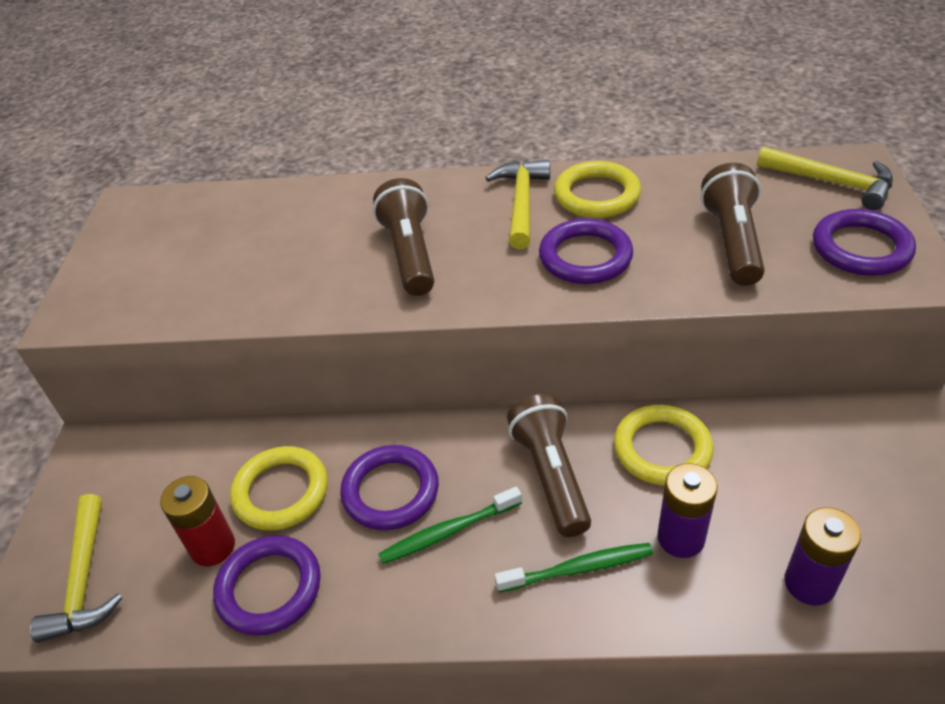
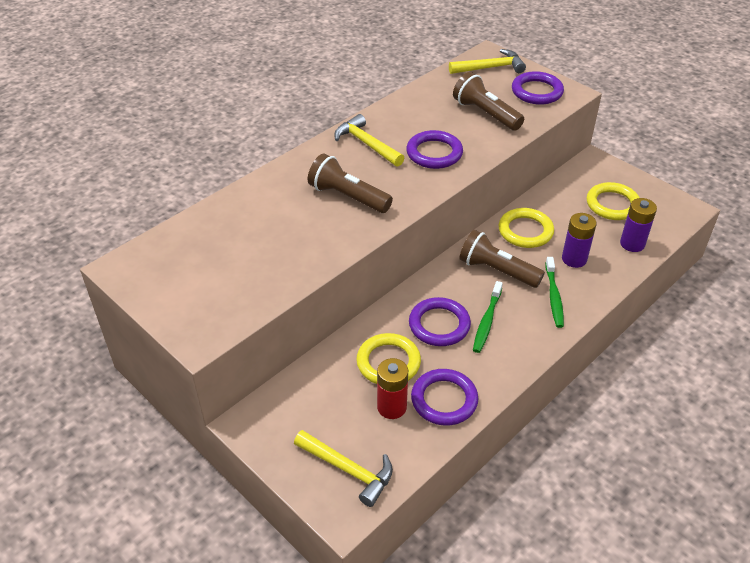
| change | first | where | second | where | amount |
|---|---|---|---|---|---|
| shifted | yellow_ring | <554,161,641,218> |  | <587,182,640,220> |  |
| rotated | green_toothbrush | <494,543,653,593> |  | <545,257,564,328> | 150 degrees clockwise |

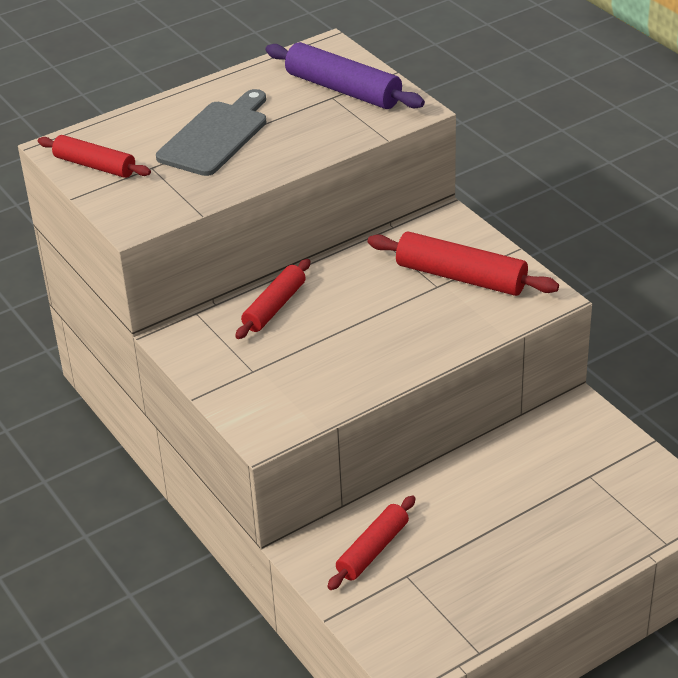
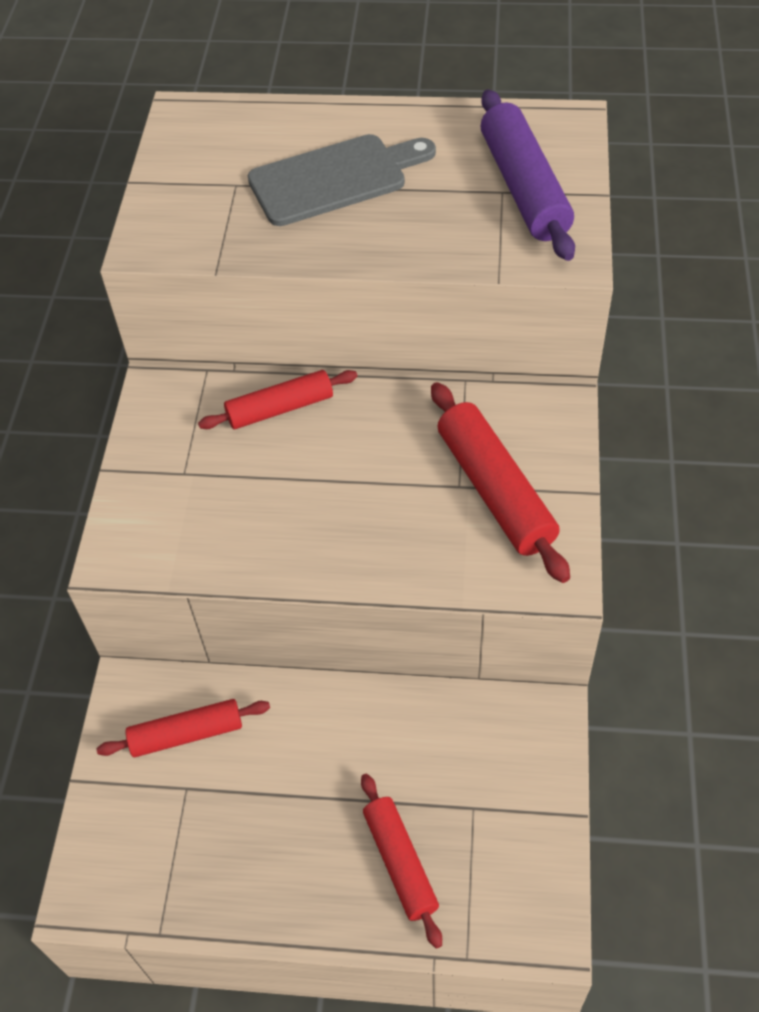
| change | first | where | second | where | amount |
|---|---|---|---|---|---|
| shifted | red_rolling_pin | <38,135,151,178> |  | <361,774,442,949> |  |

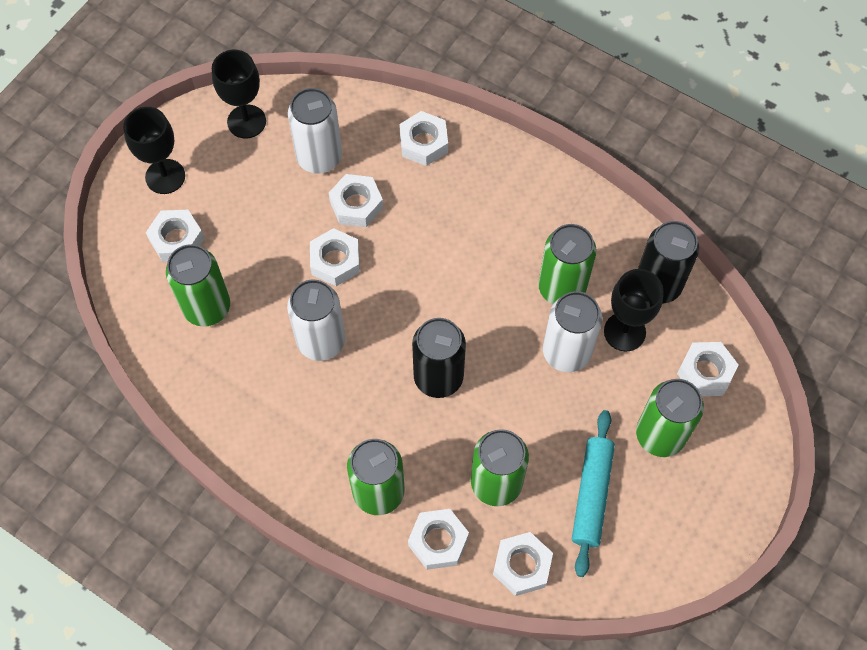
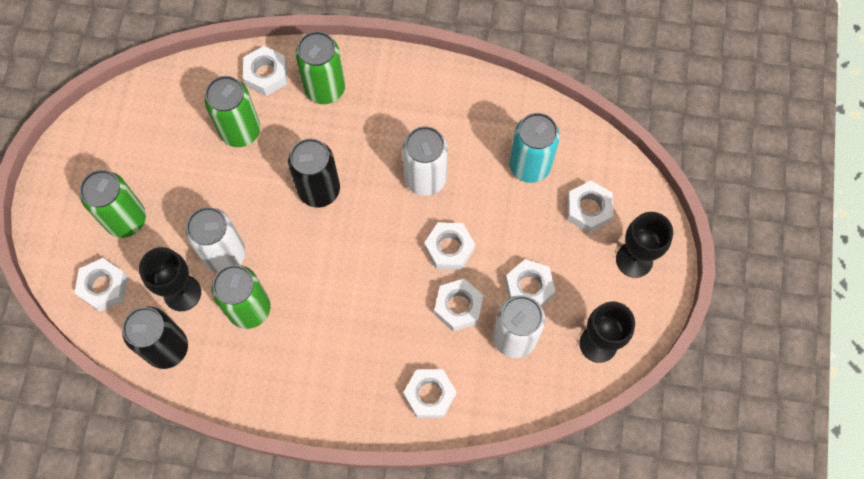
| change | first | where | second | where | amount |
|---|---|---|---|---|---|
| gone | turquoise_rolling_pin | <572,410,615,577> |  |  |  |
| shifted | white_nut | <493,532,553,596> |  | <505,259,555,306> |  |
| repainted | green_can | <166,244,230,327> | turquoise_can | <509,113,560,183> |  |

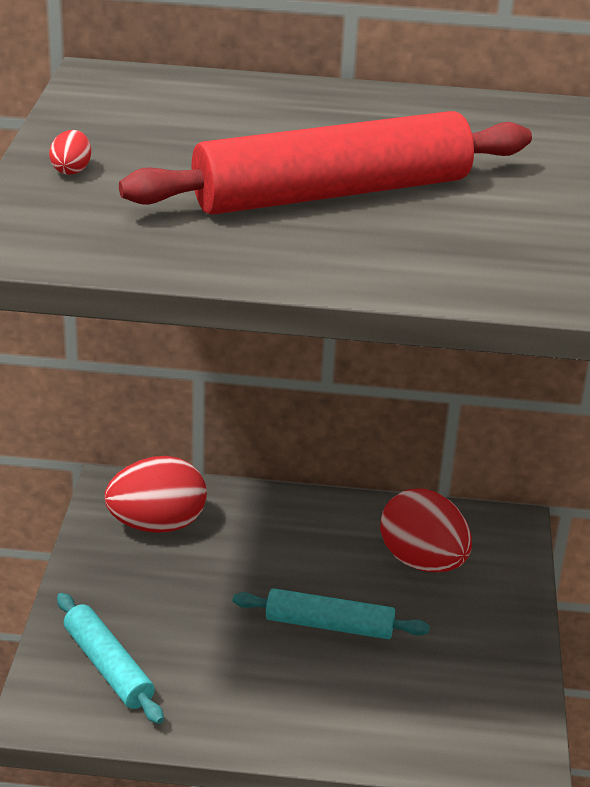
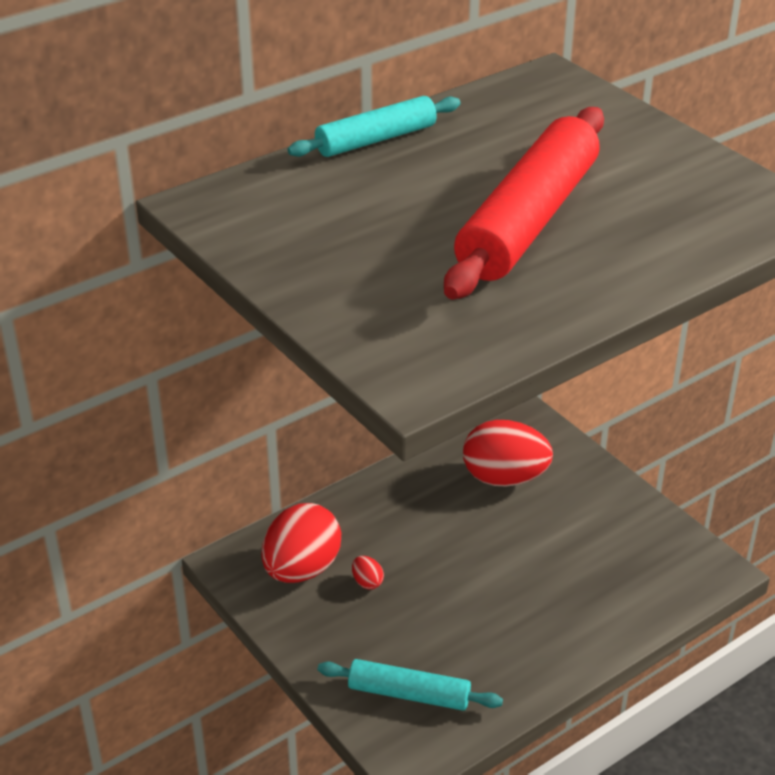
| change | first | where | second | where | amount |
|---|---|---|---|---|---|
| shifted | red_egg | <49,130,91,175> |  | <352,556,384,589> |  |
| shifted | turquoise_rolling_pin | <233,588,430,639> |  | <288,96,461,157> |  |

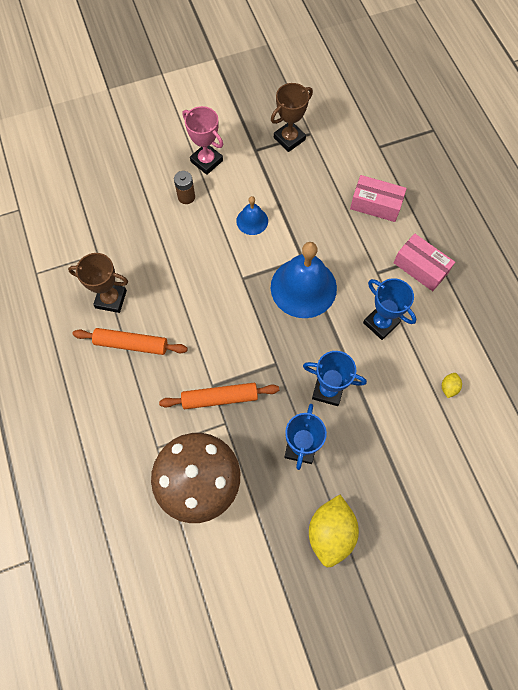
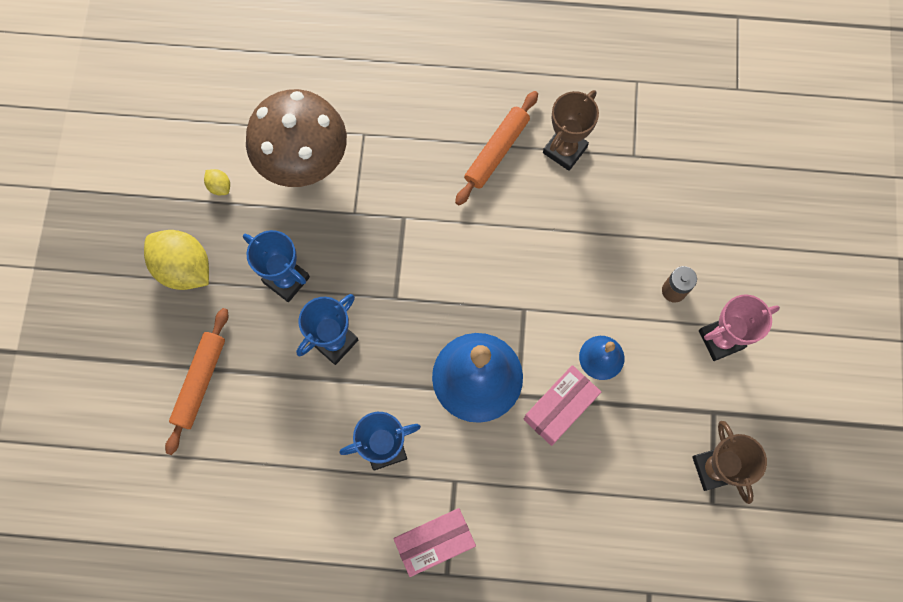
| change | first | where | second | where | amount |
|---|---|---|---|---|---|
| shifted | orange_rolling_pin | <159,383,279,409> |  | <165,308,228,455> |  |
| shifted | pink_box | <350,175,407,222> |  | <523,365,601,446> |  |
| shifted | yellow_lemon | <442,373,462,398> |  | <204,169,230,195> |  |

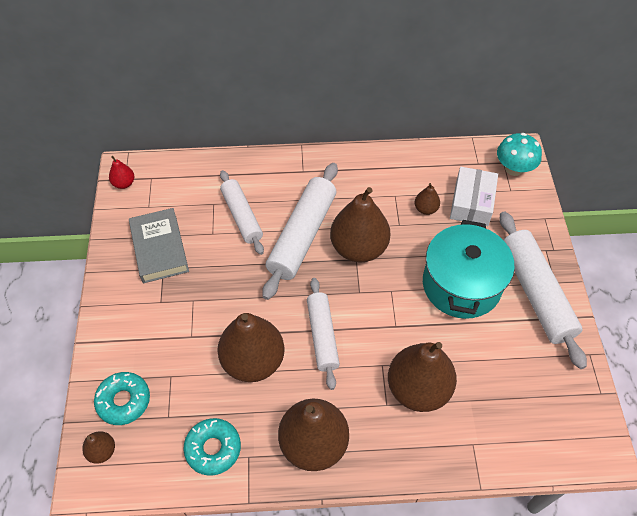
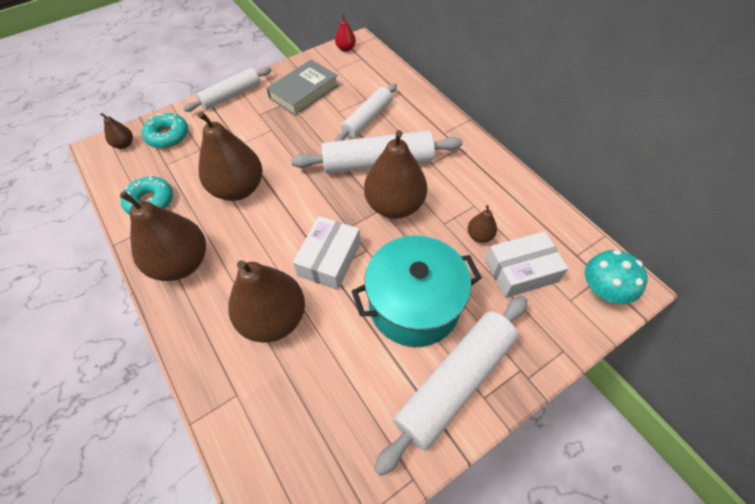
| change | first | where | second | where | amount |
|---|---|---|---|---|---|
| new |  |  | white_box | <293,216,361,290> |  |
| shifted | white_rolling_pin | <307,278,340,390> |  | <183,67,271,112> |  |

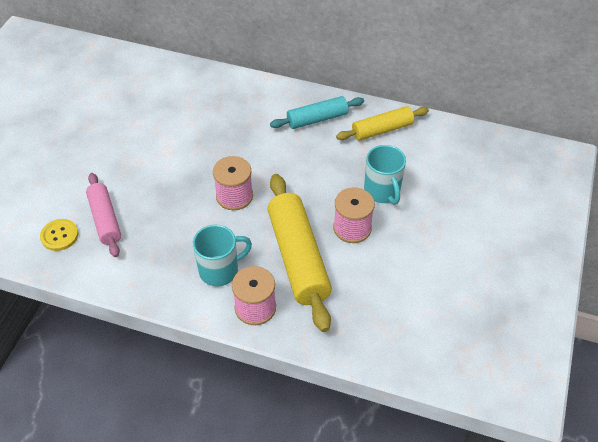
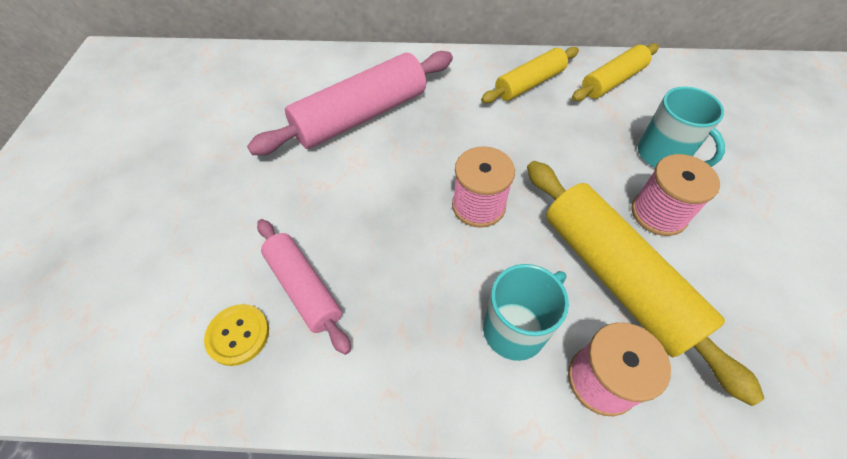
| change | first | where | second | where | amount |
|---|---|---|---|---|---|
| new |  |  | pink_rolling_pin | <247,51,453,155> |  |
| repainted | turquoise_rolling_pin | <270,96,364,129> | yellow_rolling_pin | <481,47,579,103> |  |

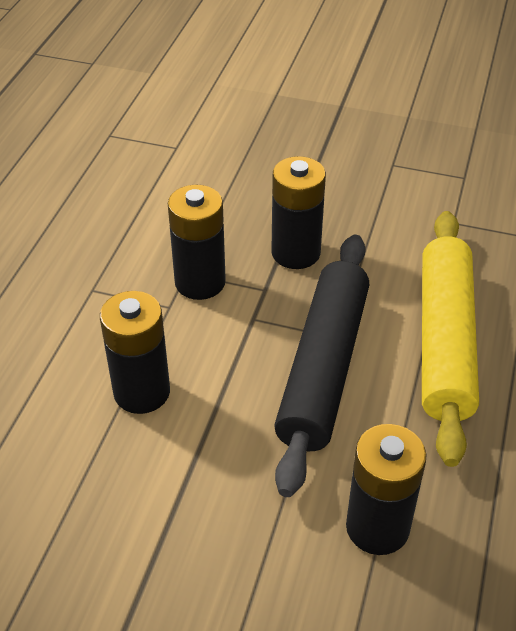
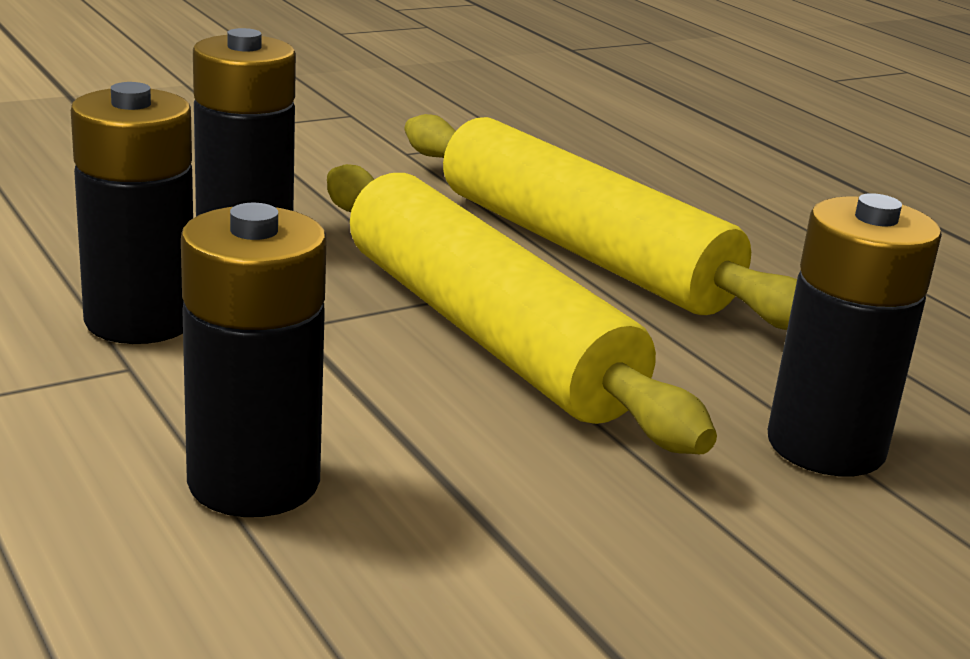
| change | first | where | second | where | amount |
|---|---|---|---|---|---|
| repainted | black_rolling_pin | <274,235,369,497> | yellow_rolling_pin | <327,164,717,454> |  |

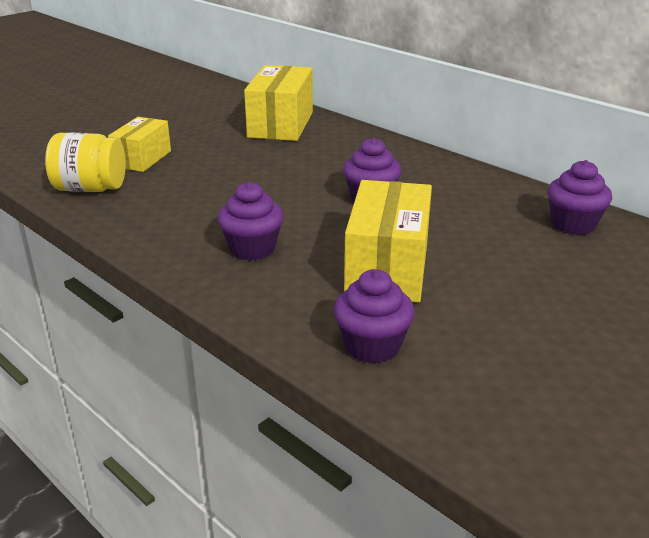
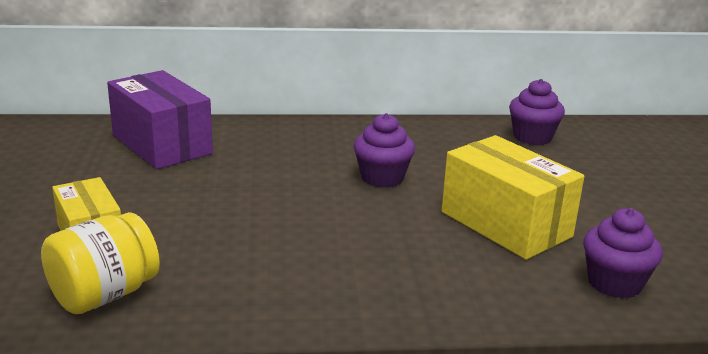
| change | first | where | second | where | amount |
|---|---|---|---|---|---|
| gone | purple_cupcake | <218,182,284,261> |  |  |  |
| repainted | yellow_box | <244,65,313,141> | purple_box | <107,70,213,169> |  |

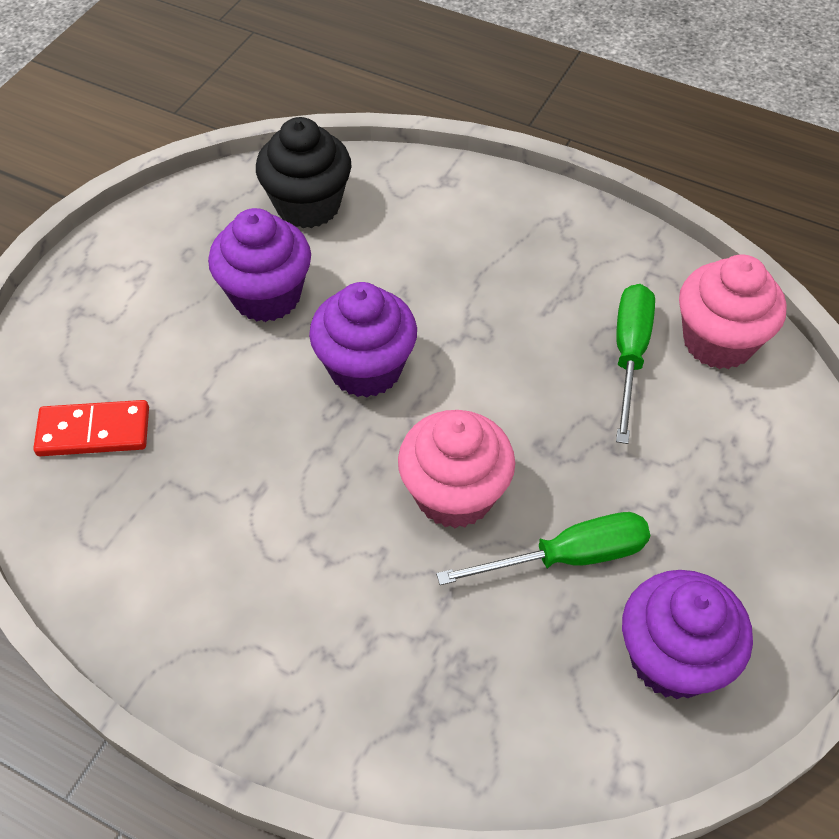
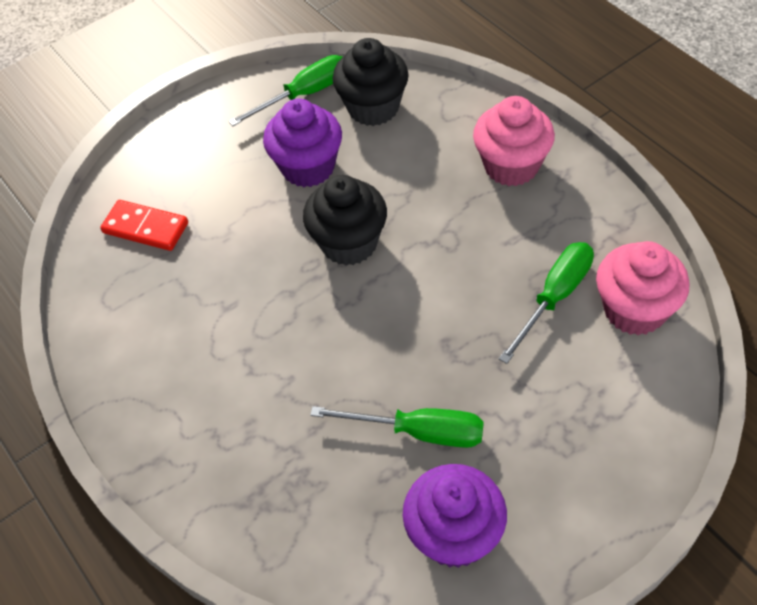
| change | first | where | second | where | amount |
|---|---|---|---|---|---|
| new |  |  | green_screwdriver | <228,55,343,126> |  |
| shifted | pink_cupcake | <398,410,515,528> |  | <473,96,555,186> |  |
| repainted | purple_cupcake | <309,282,417,397> | black_cupcake | <303,175,387,266> |  |

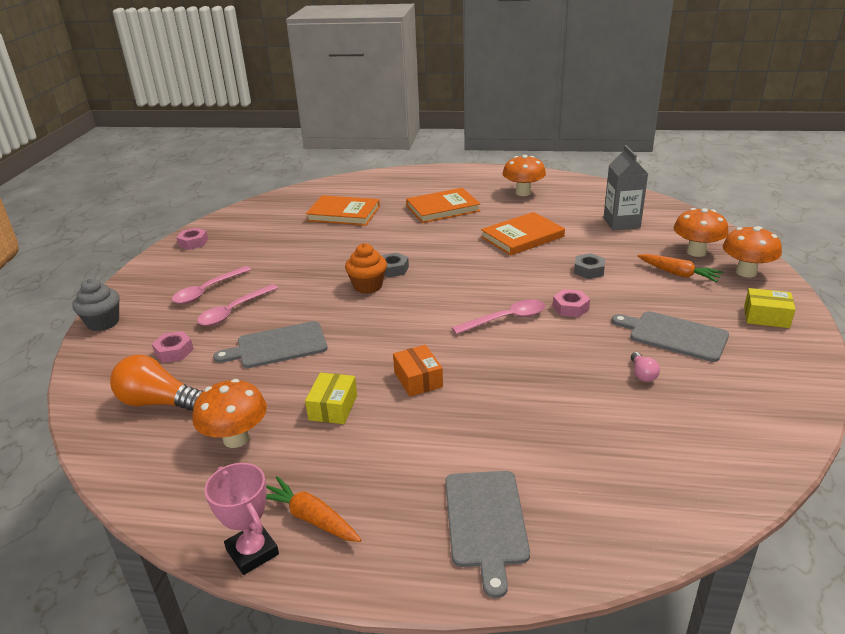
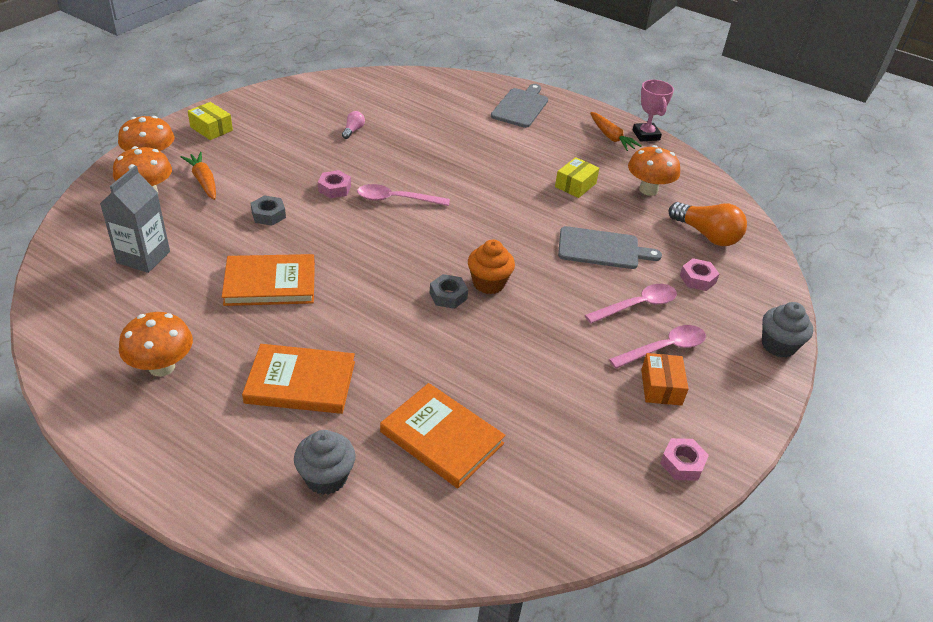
| change | first | where | second | where | amount |
|---|---|---|---|---|---|
| gone | grey_cutting_board | <611,311,729,362> |  |  |  |
| new |  |  | grey_cupcake | <294,430,356,495> |  |
| shifted | orange_box | <393,345,443,397> |  | <641,353,689,406> |  |

